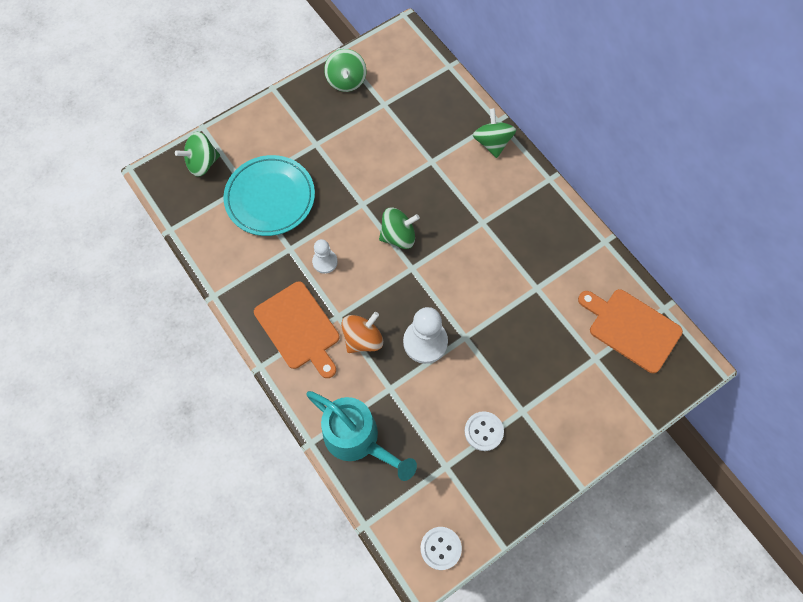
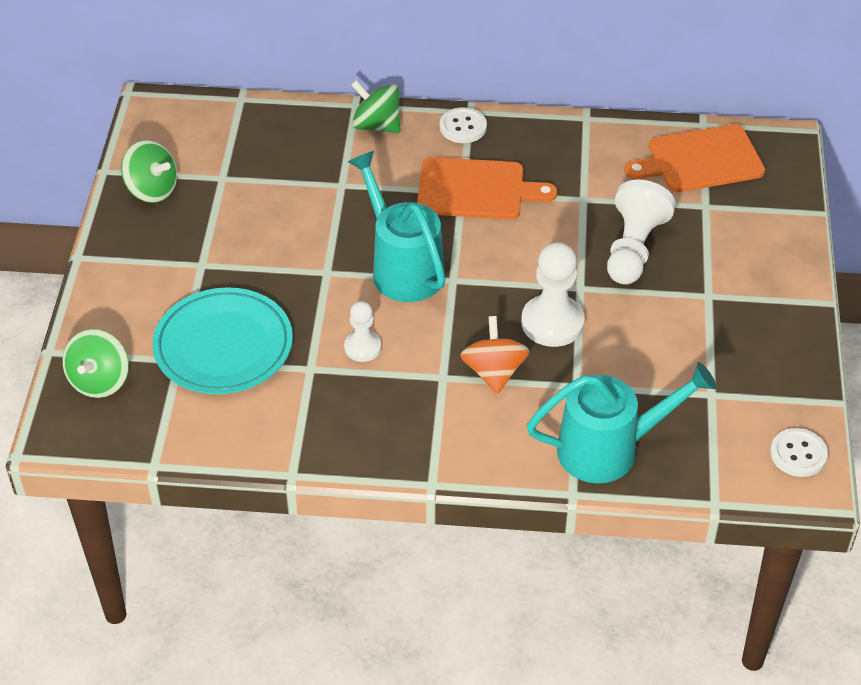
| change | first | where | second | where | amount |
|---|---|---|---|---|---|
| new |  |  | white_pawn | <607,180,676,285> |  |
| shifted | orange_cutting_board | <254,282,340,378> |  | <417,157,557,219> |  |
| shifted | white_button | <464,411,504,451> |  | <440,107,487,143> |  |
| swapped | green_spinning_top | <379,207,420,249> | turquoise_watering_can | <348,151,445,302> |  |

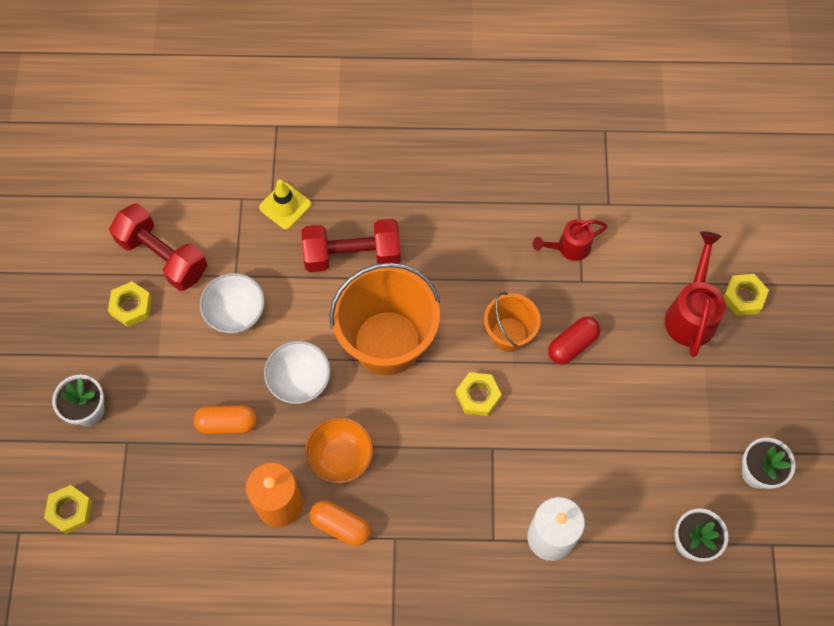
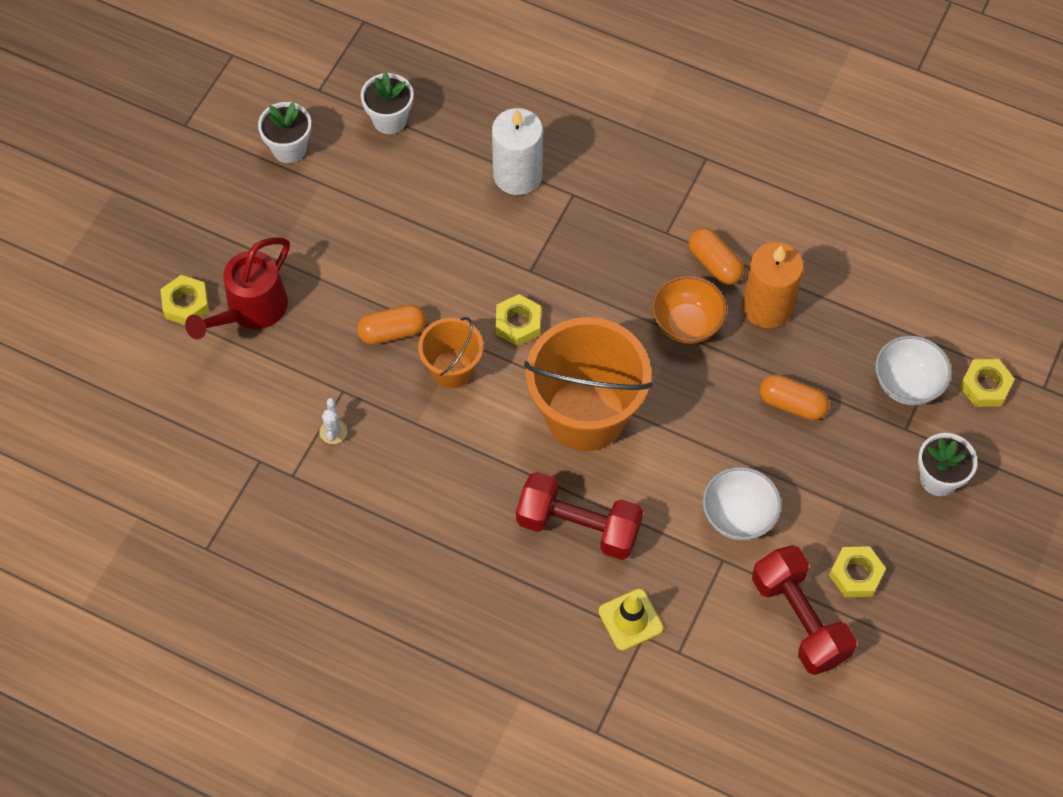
| change | first | where | second | where | amount |
|---|---|---|---|---|---|
| shifted | white_bowl | <264,341,330,404> |  | <875,336,952,405> |  |
| swapped | red_watering_can | <533,219,607,261> | white_cactus | <319,398,347,444> |  |
| repainted | red_capsule | <548,316,600,364> | orange_capsule | <357,304,426,345> |  |

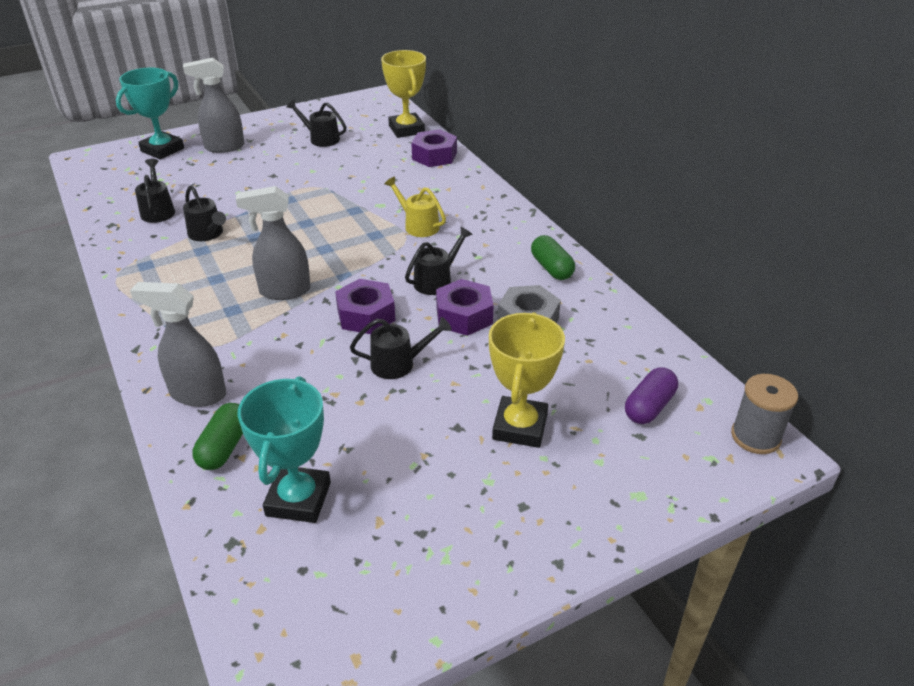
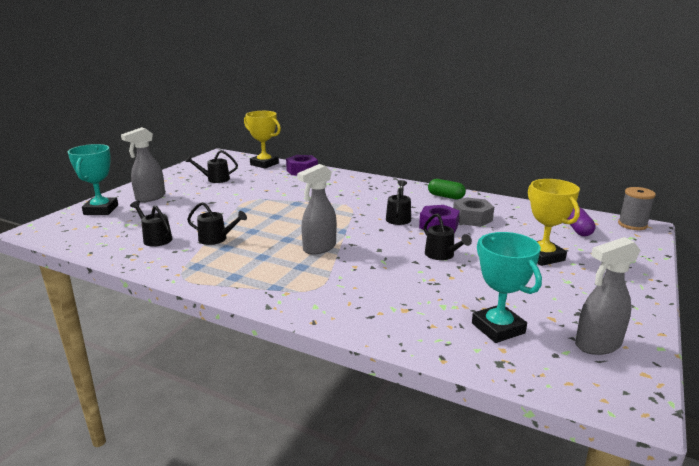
| change | first | where | second | where | amount |
|---|---|---|---|---|---|
| gone | green_capsule | <192,403,243,470> |  |  |  |
| gone | purple_nut | <335,279,396,334> |  |  |  |
| gone | yellow_watering_can | <384,176,446,237> |  |  |  |
| shifted | grey_spray_bottle | <130,282,226,407> |  | <575,237,641,355> |  |
| rotated | black_watering_can | <350,317,452,379> |  | <424,213,472,260> | 105 degrees clockwise |

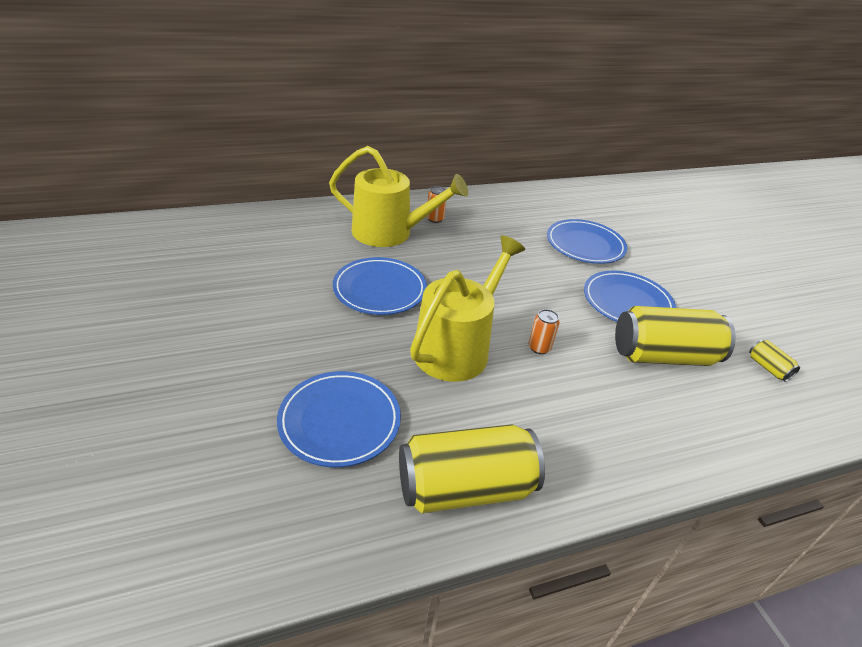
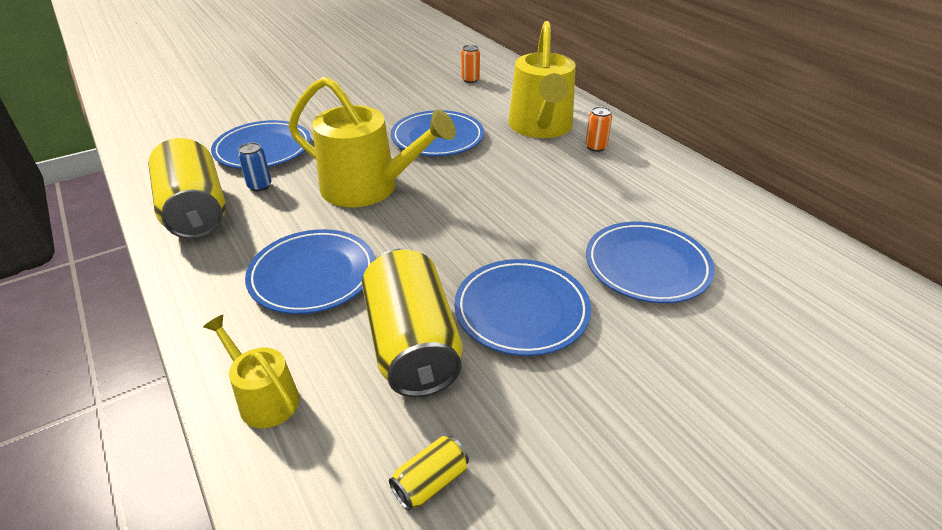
| change | first | where | second | where | amount |
|---|---|---|---|---|---|
| new |  |  | yellow_watering_can | <203,315,300,428> |  |
| new |  |  | blue_can | <238,143,271,191> |  |
| new |  |  | blue_plate | <245,229,375,314> |  |
| shifted | orange_can | <529,309,560,354> |  | <461,45,480,83> |  |

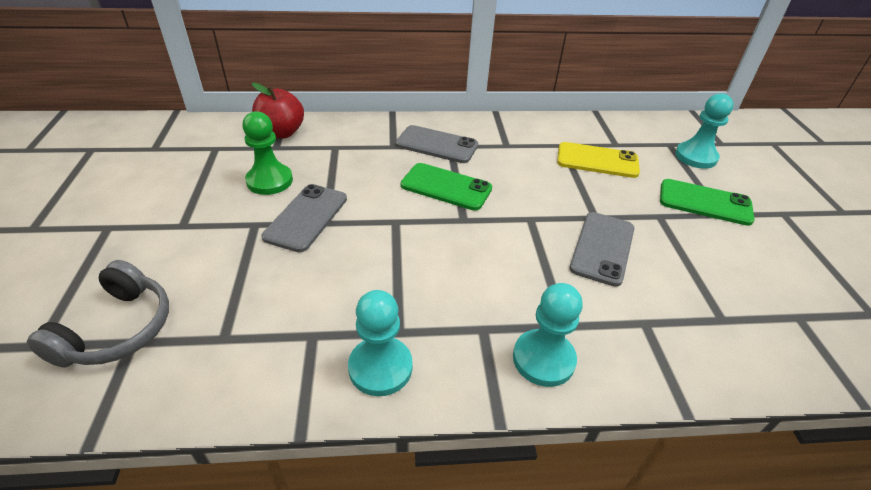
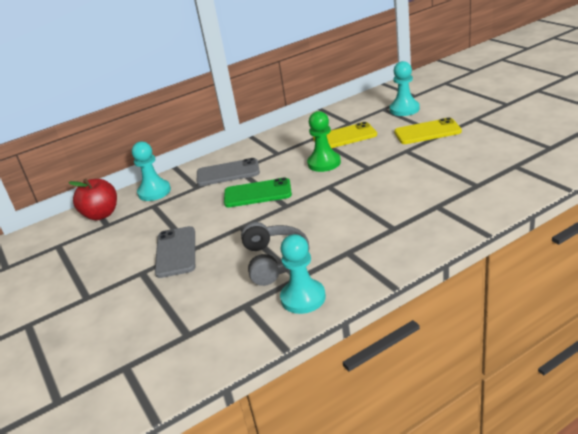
| change | first | where | second | where | amount |
|---|---|---|---|---|---|
| gone | grey_phone | <569,212,635,287> |  |  |  |
| shifted | grey_headphones | <27,260,169,368> |  | <241,222,309,286> |  |
| shifted | green_pawn | <242,111,293,195> |  | <307,111,341,172> |  |
| shifted | turquoise_pawn | <513,283,583,387> |  | <132,141,171,201> |  |
| repainted | green_phone | <660,179,755,226> | yellow_phone | <394,117,462,144> |  |

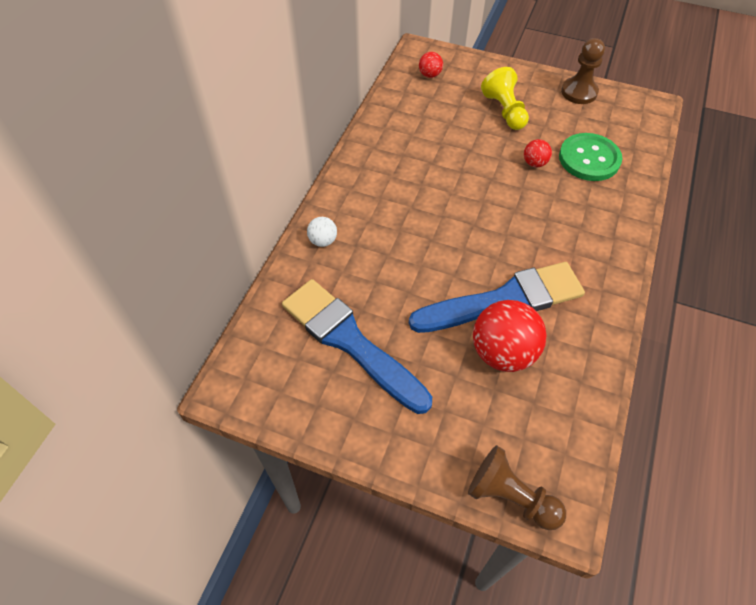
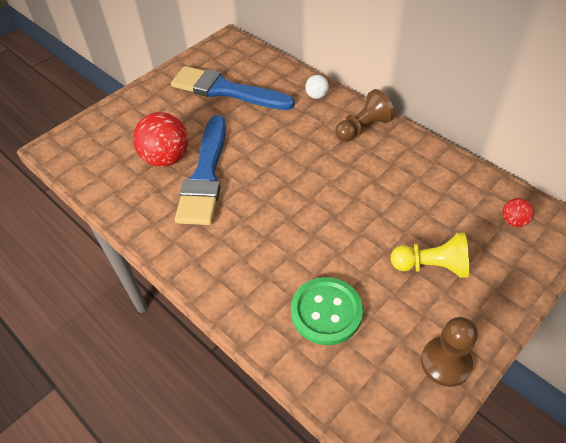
| change | first | where | second | where | amount |
|---|---|---|---|---|---|
| gone | red_ball | <524,139,552,167> |  |  |  |
| shifted | brown_pawn | <468,445,566,530> |  | <335,89,395,142> |  |
| rotated | blue_brush | <282,279,432,414> |  | <171,66,295,110> | 135 degrees counterclockwise |

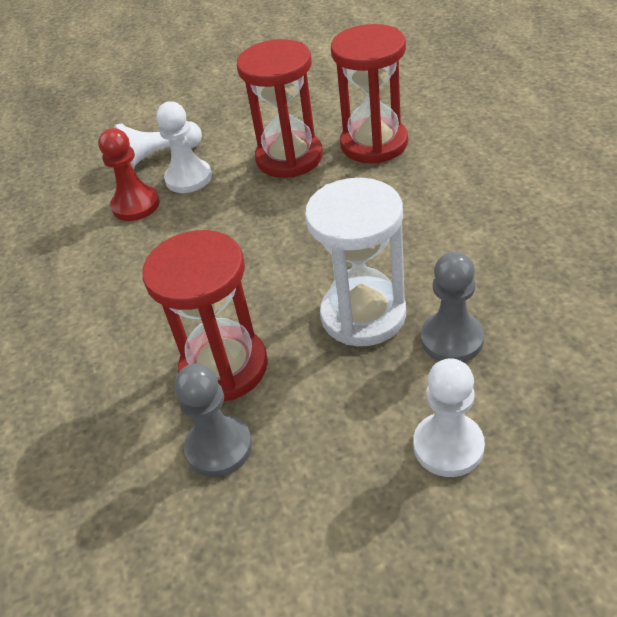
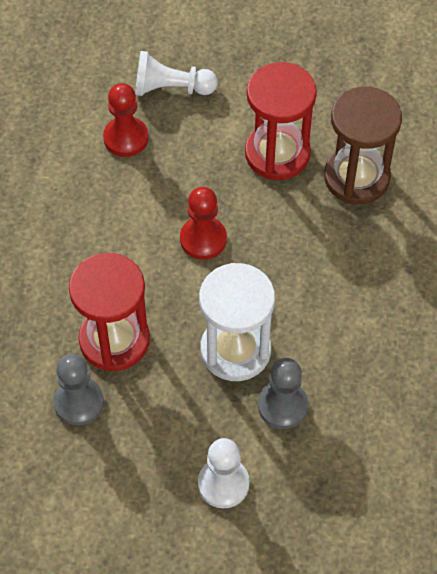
| change | first | where | second | where | amount |
|---|---|---|---|---|---|
| gone | white_pawn | <156,101,212,193> |  |  |  |
| new |  |  | red_pawn | <180,187,227,260> |  |
| repainted | red_hourglass | <331,24,408,163> | brown_hourglass | <324,87,402,204> |  |

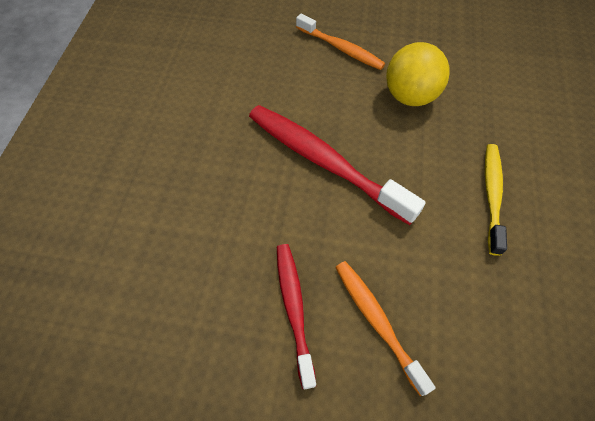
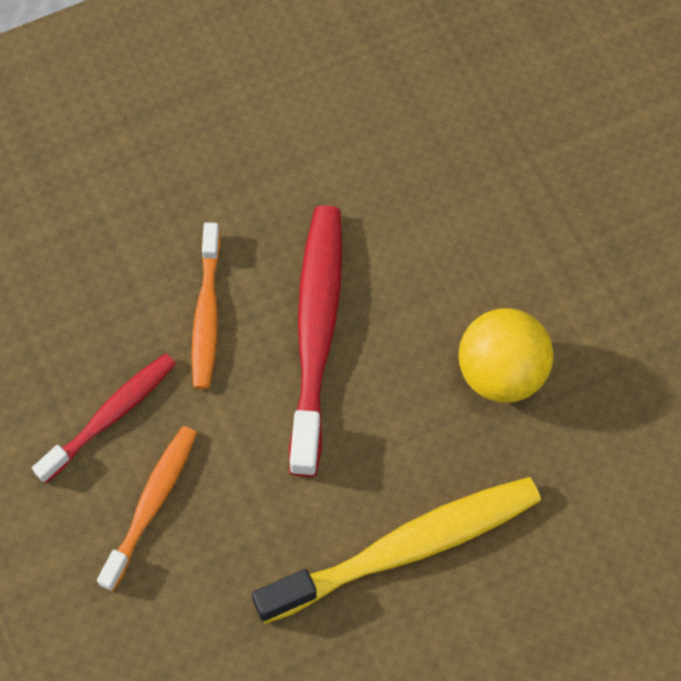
| change | first | where | second | where | amount |
|---|---|---|---|---|---|
| shifted | orange_toothbrush | <296,14,385,70> |  | <192,222,221,389> |  |
| scaled | yellow_toothbrush | <485,144,507,256> |  | <252,477,541,624> | x1.66 |

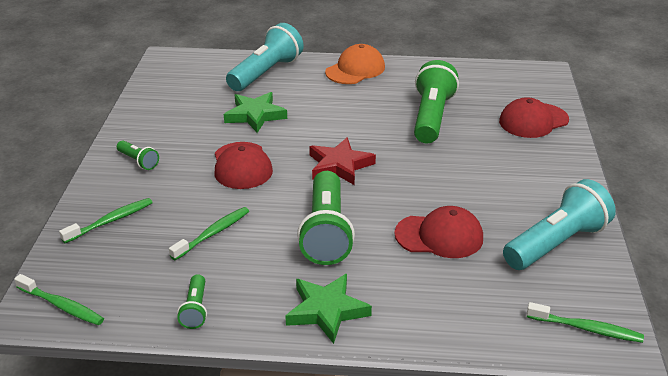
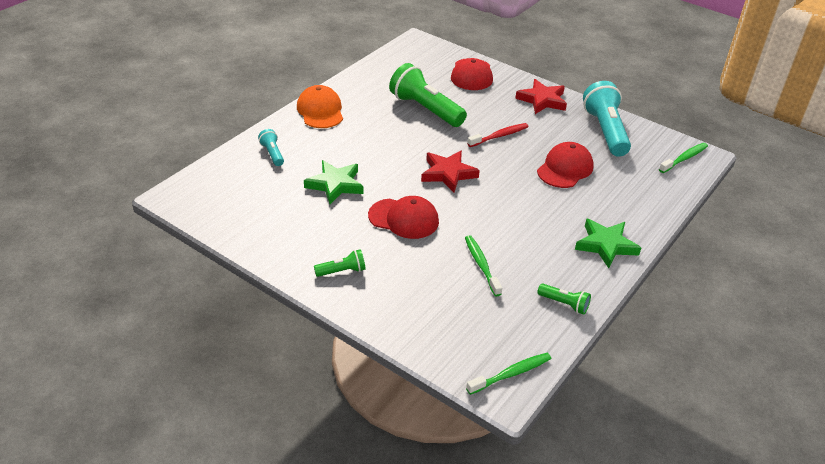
| change | first | where | second | where | amount |
|---|---|---|---|---|---|
| gone | green_toothbrush | <59,198,153,243> |  |  |  |
| gone | green_flashlight | <297,171,355,265> |  |  |  |
| new |  |  | red_toothbrush | <467,123,529,147> |  |
| new |  |  | red_star | <515,79,567,114> |  |
| scaled | turquoise_flashlight | <226,23,303,91> |  | <258,129,284,166> | x0.48 |

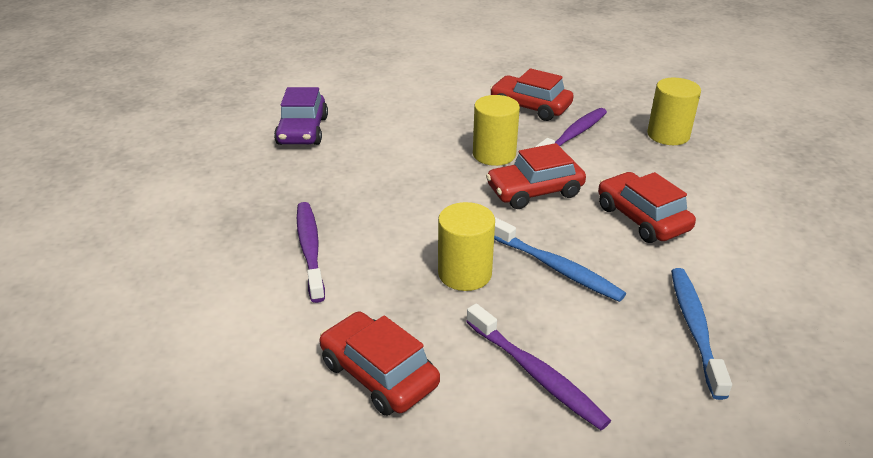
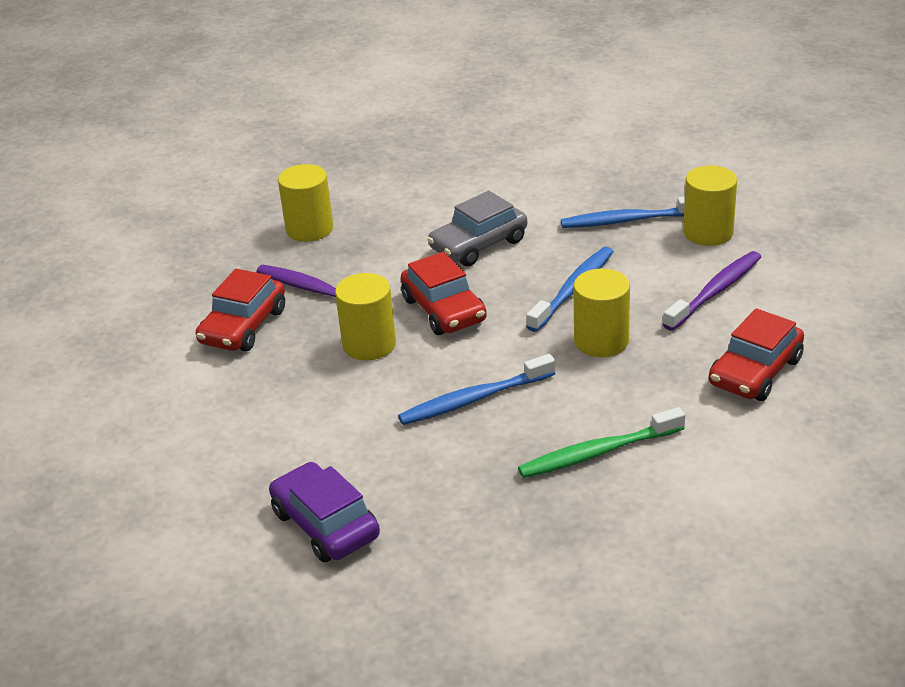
| change | first | where | second | where | amount |
|---|---|---|---|---|---|
| new |  |  | blue_toothbrush | <398,354,556,425> |  |
| new |  |  | yellow_cylinder | <683,165,737,246> |  |
| repainted | purple_toothbrush | <297,202,325,303> | green_toothbrush | <518,407,685,478> |  |
| repainted | red_car | <598,172,696,243> | grey_car | <427,191,527,266> |  |
| rotated | purple_car | <274,87,328,145> |  | <269,462,380,562> | 120 degrees counterclockwise |

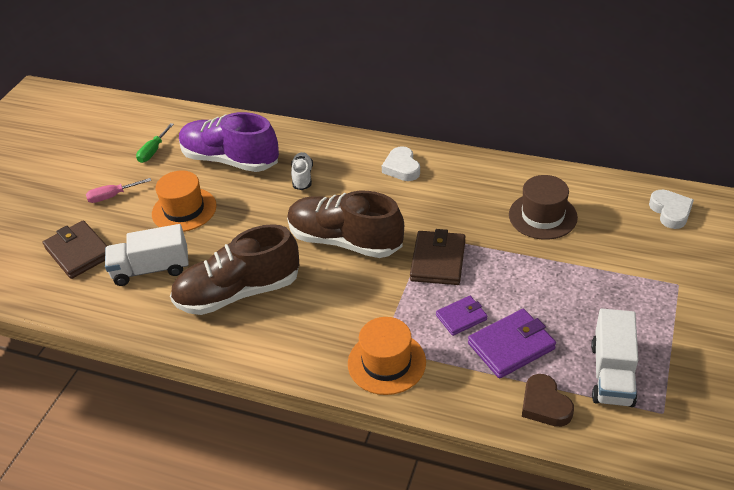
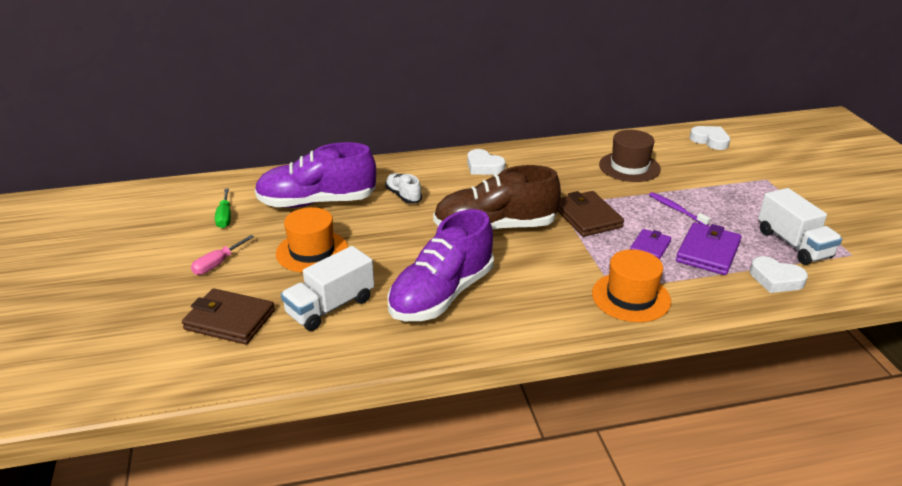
| change | first | where | second | where | amount |
|---|---|---|---|---|---|
| new |  |  | purple_toothbrush | <649,192,710,226> |  |
| repainted | brown_shoe | <170,224,299,315> | purple_shoe | <387,209,494,321> |  |
| repainted | brown_heart | <522,374,574,427> | white_heart | <750,256,808,293> |  |

